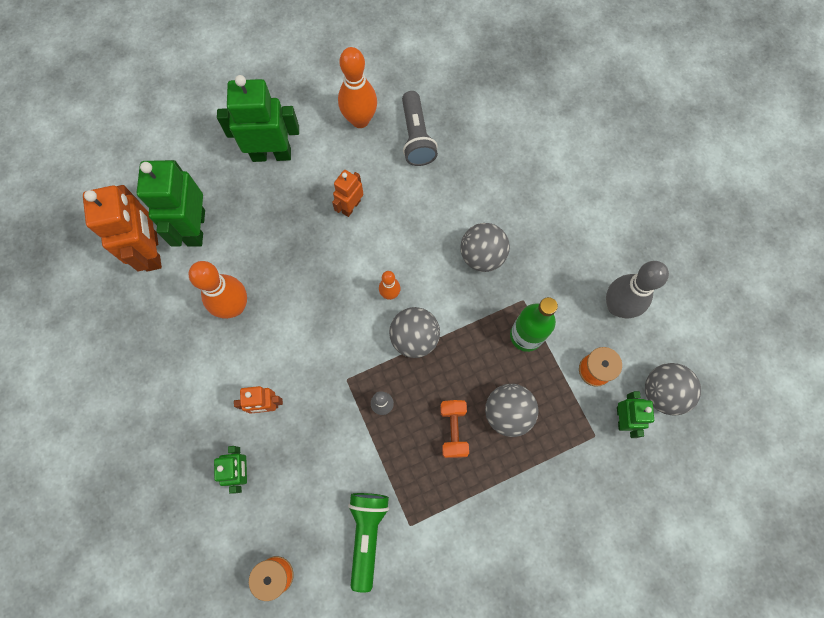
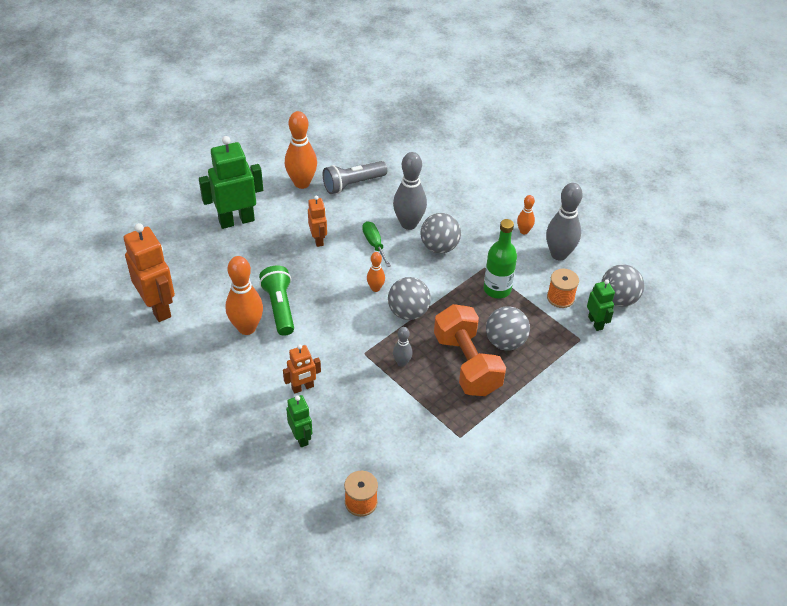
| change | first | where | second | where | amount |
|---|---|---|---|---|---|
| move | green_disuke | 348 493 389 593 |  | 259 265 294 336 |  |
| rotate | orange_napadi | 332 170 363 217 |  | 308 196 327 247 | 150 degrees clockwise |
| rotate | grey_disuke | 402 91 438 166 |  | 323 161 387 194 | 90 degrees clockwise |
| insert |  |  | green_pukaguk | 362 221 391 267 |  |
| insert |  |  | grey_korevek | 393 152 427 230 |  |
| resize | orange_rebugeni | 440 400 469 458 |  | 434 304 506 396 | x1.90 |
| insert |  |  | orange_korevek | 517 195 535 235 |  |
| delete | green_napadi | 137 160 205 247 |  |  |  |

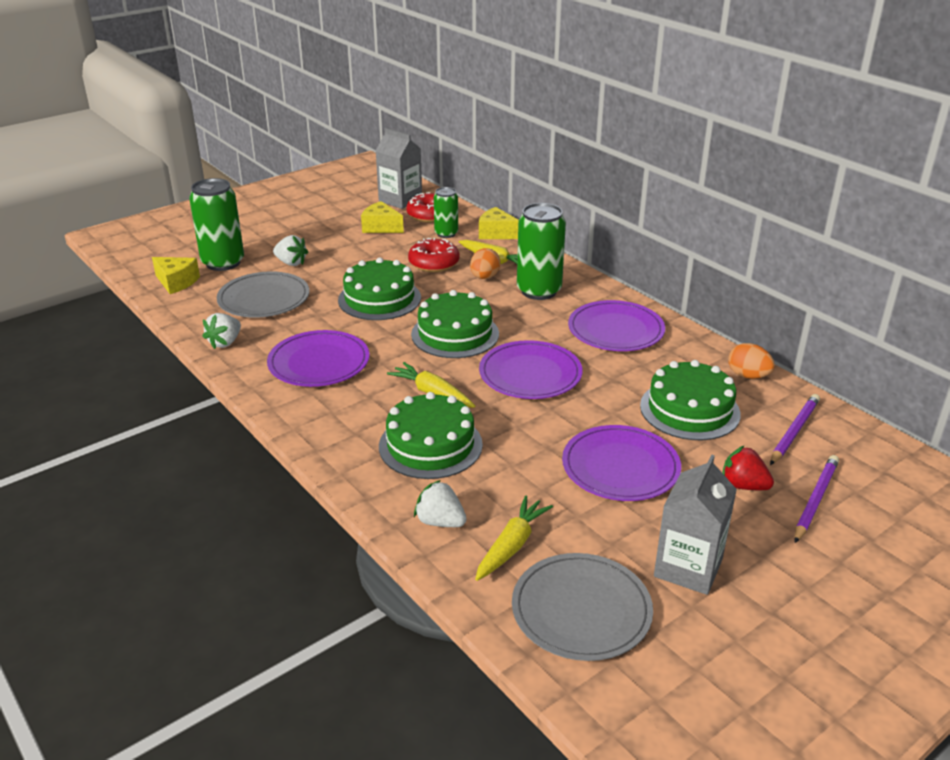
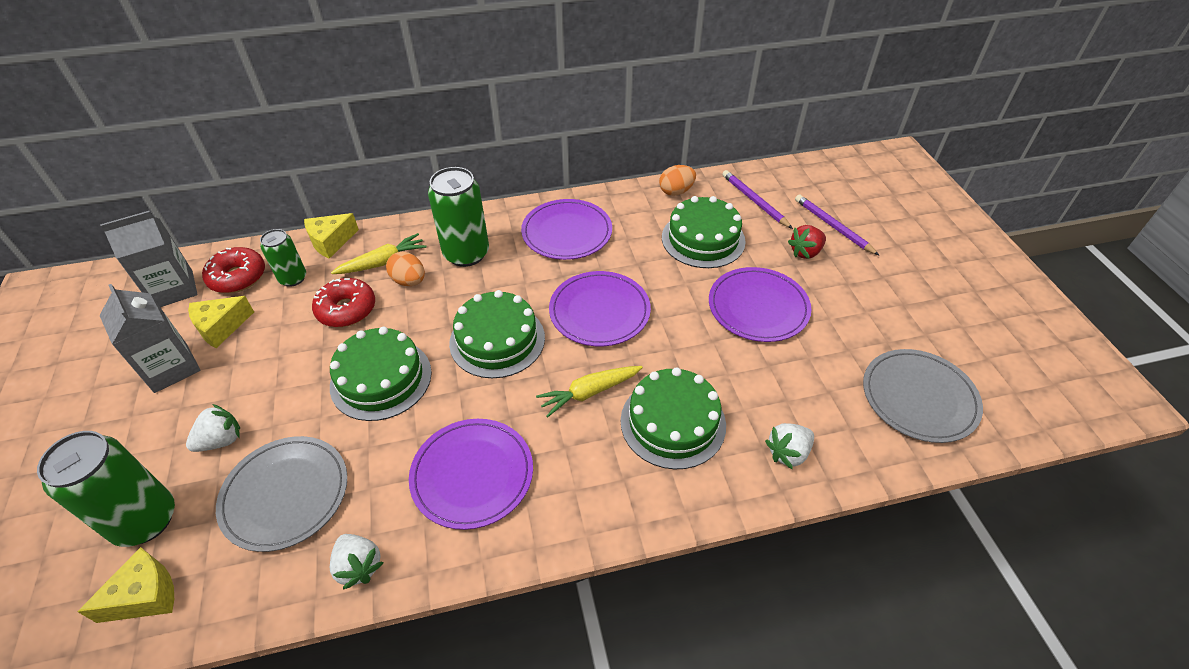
| change | first | where | second | where | amount |
|---|---|---|---|---|---|
| move | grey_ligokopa | 654 455 737 595 |  | 99 284 200 393 |  |
| delete | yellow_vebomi | 475 495 553 581 |  |  |  |

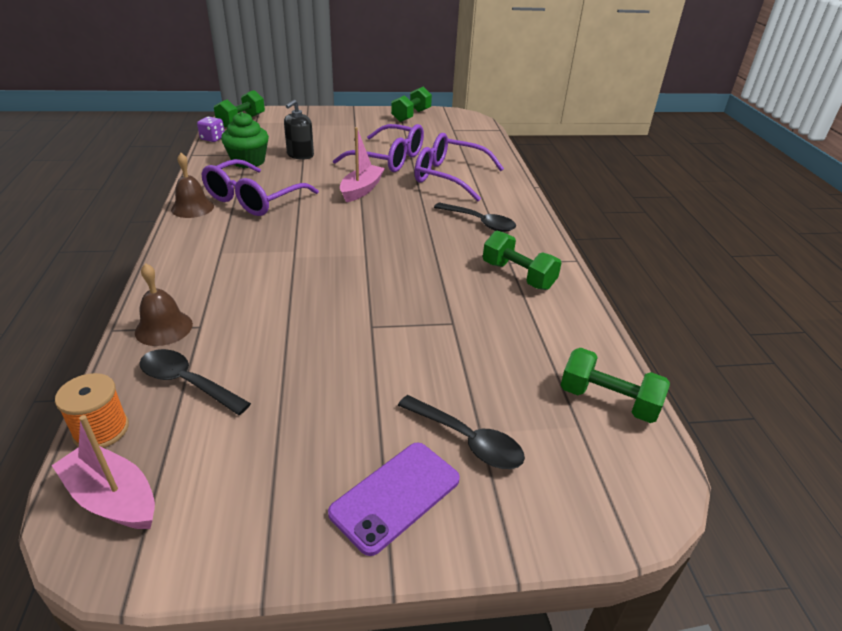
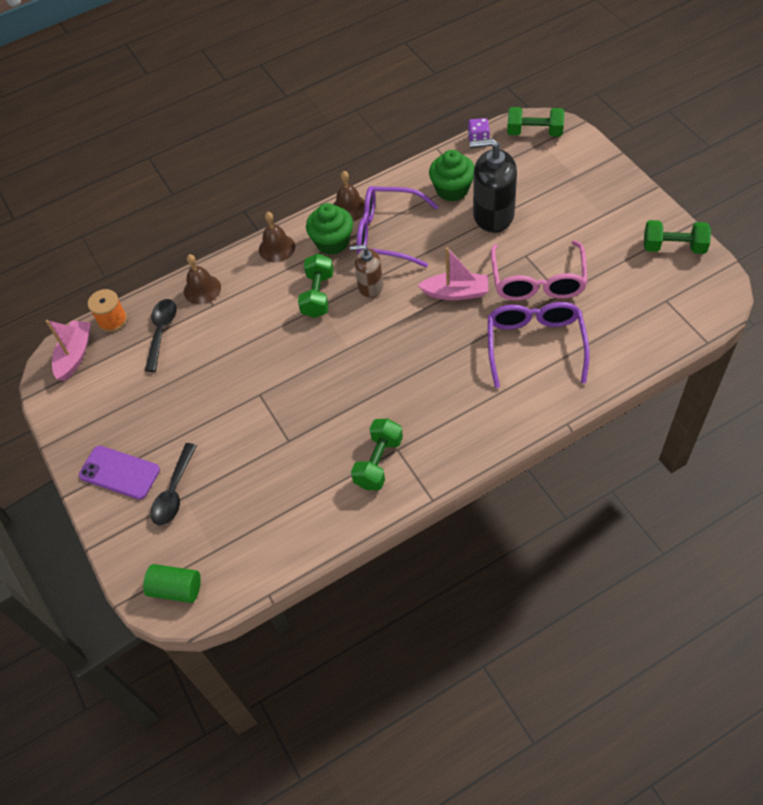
| change | first | where | second | where | amount |
|---|---|---|---|---|---|
| insert |  |  | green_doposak | 143 564 201 603 |  |
| insert |  |  | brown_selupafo | 259 212 295 262 |  |
| move | green_rebugeni | 561 348 670 423 |  | 298 254 334 318 |  |
| insert |  |  | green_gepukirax | 306 203 353 255 |  |
| insert |  |  | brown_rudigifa | 350 245 383 298 |  |
| resize | black_rudigifa | 284 99 314 160 |  | 470 138 517 233 | x1.68 |
| recolor | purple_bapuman | 333 124 424 172 | pink_bapuman | 491 240 588 301 |  |
| delete | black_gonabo | 434 202 516 232 |  |  |  |

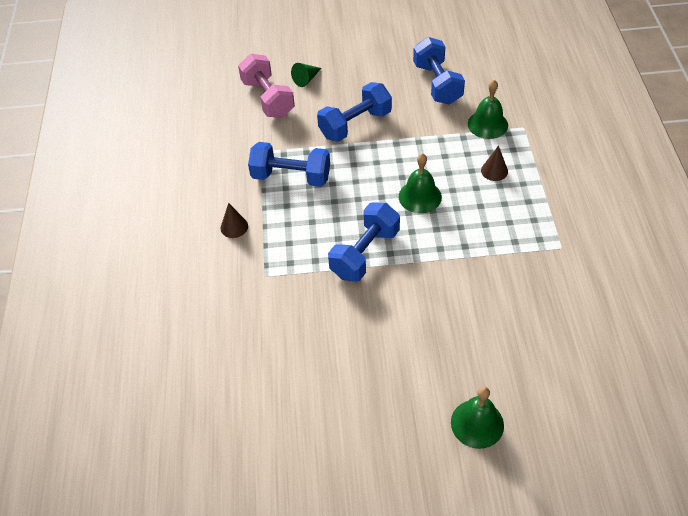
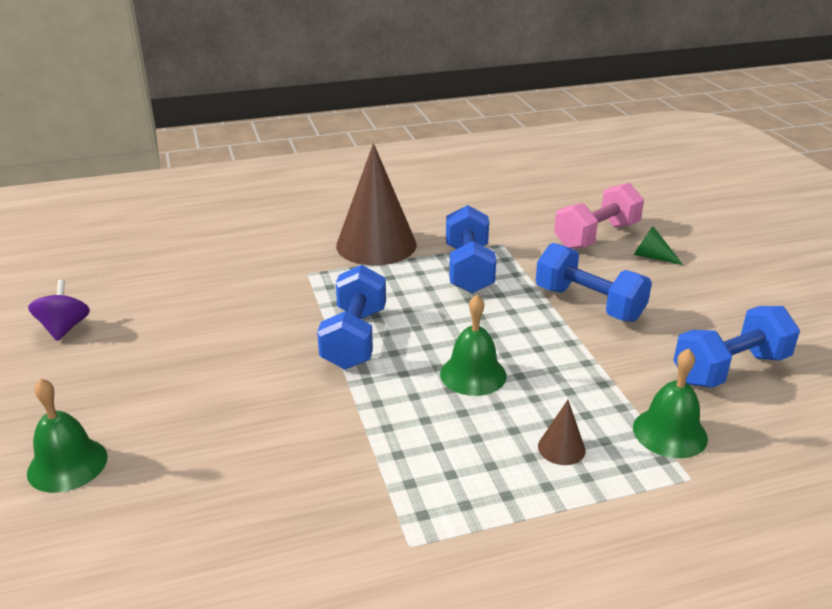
| change | first | where | second | where | amount |
|---|---|---|---|---|---|
| insert |  |  | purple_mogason | 28 280 90 341 |  |
| rotate | blue_rebugeni | 328 203 400 282 |  | 317 265 386 370 | 75 degrees clockwise |
| resize | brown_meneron | 221 203 248 238 |  | 336 143 417 265 | x2.42 |

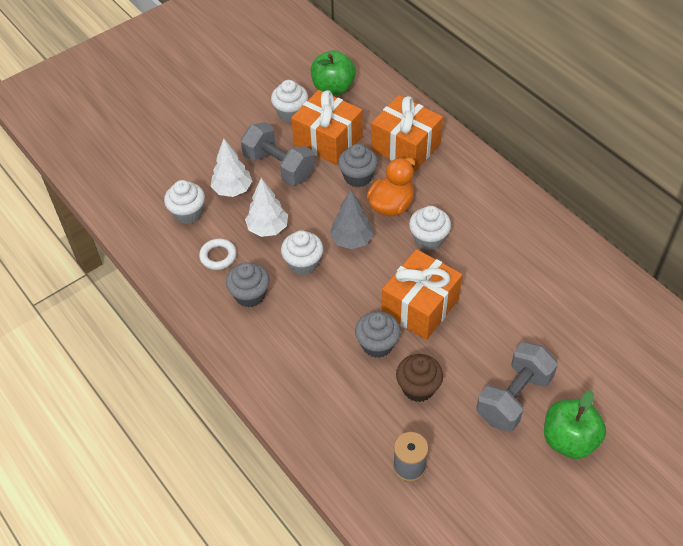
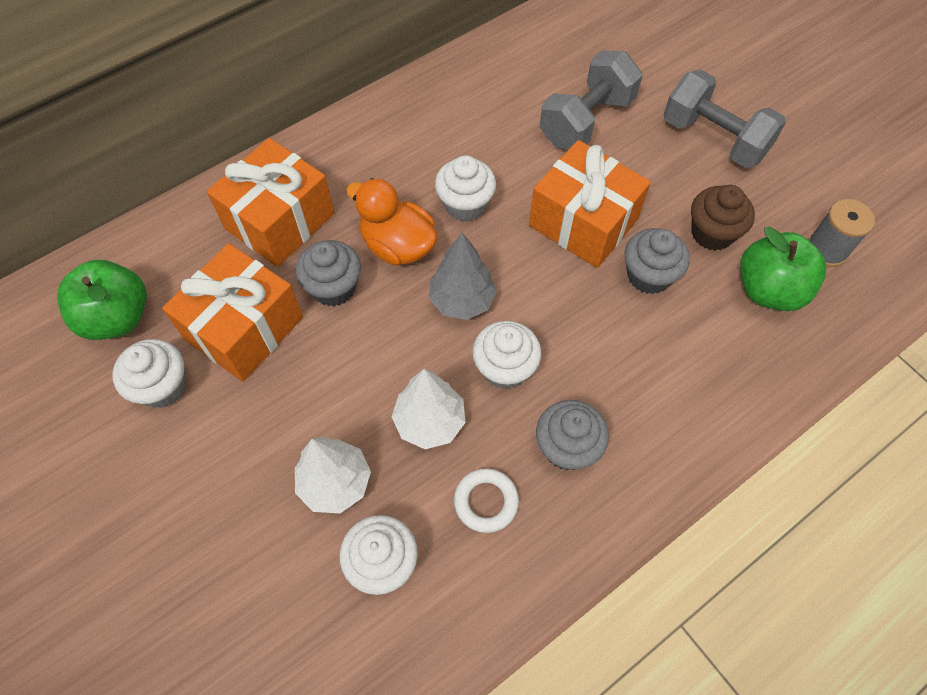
| change | first | where | second | where | amount |
|---|---|---|---|---|---|
| move | grey_rebugeni | 241 122 315 185 |  | 540 51 643 149 |  |
| move | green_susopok | 544 390 606 459 |  | 740 227 826 311 |  |

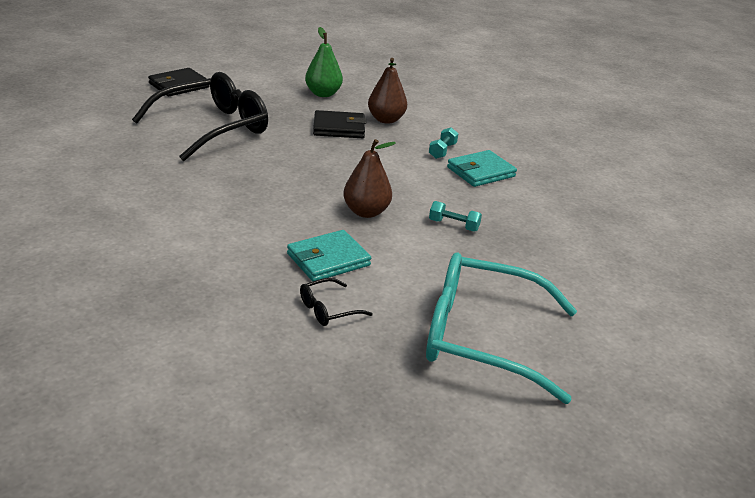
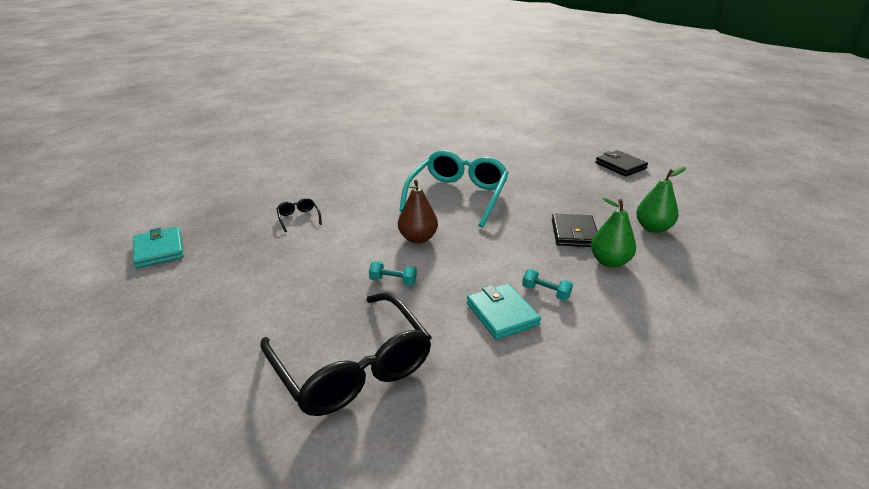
| change | first | where | second | where | amount |
|---|---|---|---|---|---|
| move | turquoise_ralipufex | 287 230 371 281 |  | 133 227 184 268 |  |
| move | black_bapuman | 132 72 268 161 |  | 260 292 432 416 |  |
| rotate | turquoise_rebugeni | 429 201 482 232 |  | 369 261 417 286 | 75 degrees clockwise |
| move | turquoise_bapuman | 426 252 577 404 |  | 399 150 509 228 |  |
| recolor | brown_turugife | 368 58 407 124 | green_turugife | 591 198 636 268 |  |

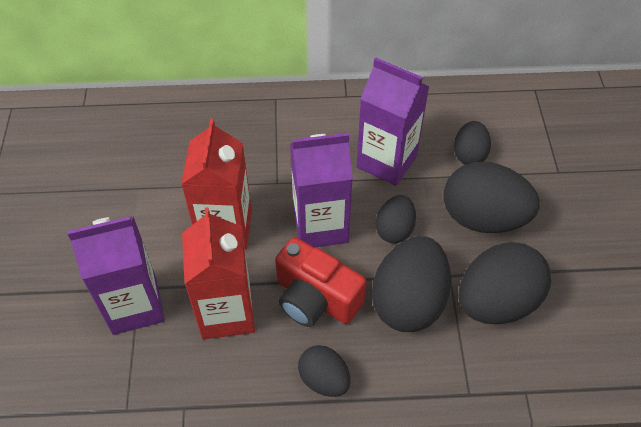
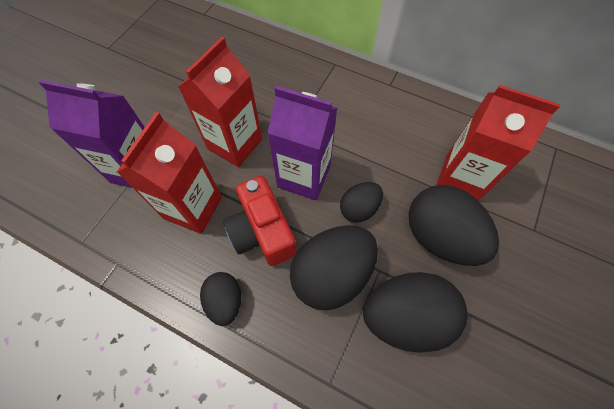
| change | first | where | second | where | amount |
|---|---|---|---|---|---|
| replace | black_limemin | 454 121 491 165 | red_ligokopa | 437 85 560 201 |  |
| delete | purple_ligokopa | 356 57 430 186 |  |  |  |

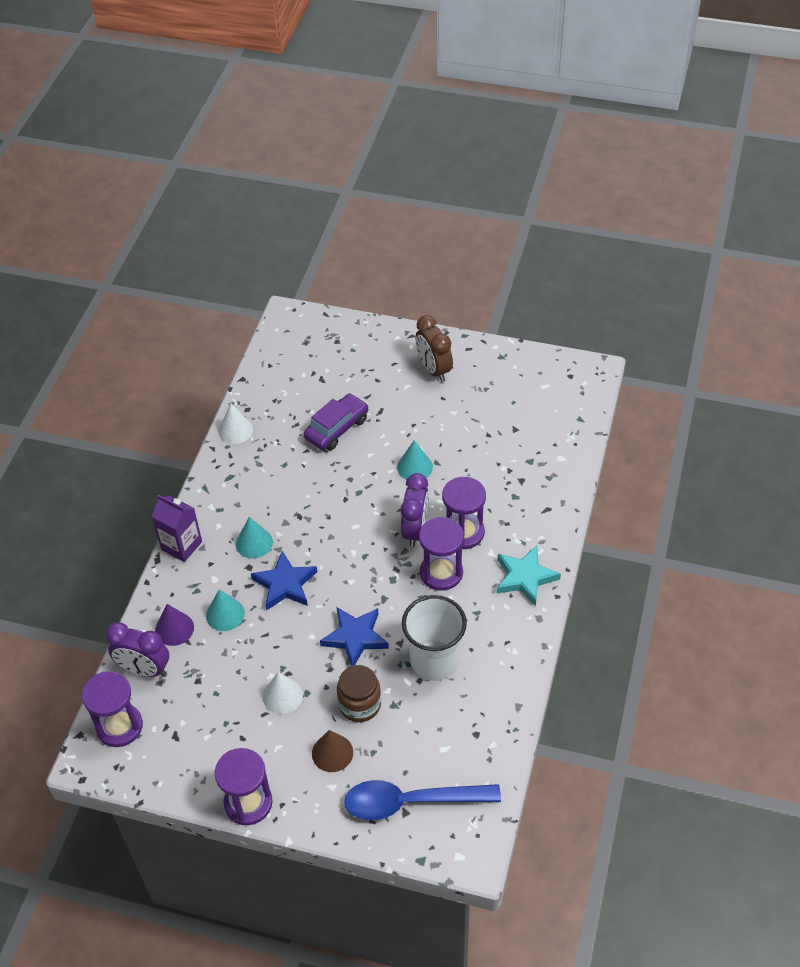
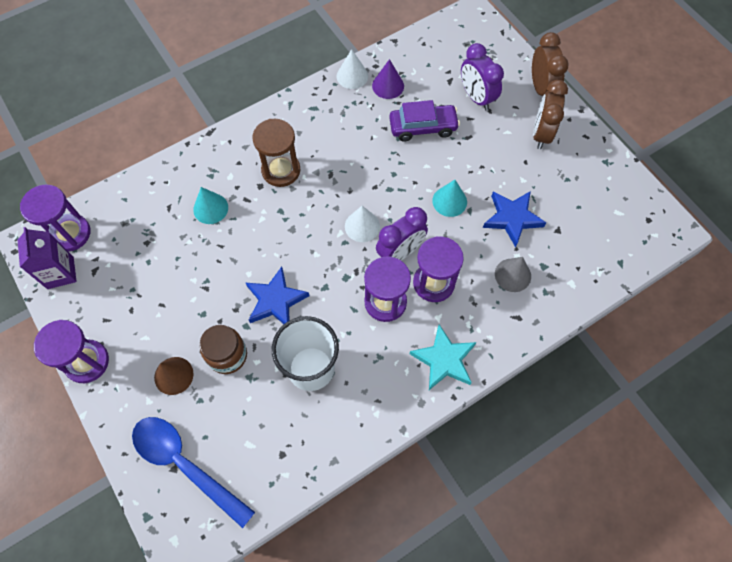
| change | first | where | second | where | amount |
|---|---|---|---|---|---|
| move | purple_ligokopa | 151 495 202 562 |  | 18 227 77 289 |  |
| replace | turquoise_meneron | 236 517 273 559 | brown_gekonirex | 252 119 300 187 |  |
| move | white_meneron | 263 672 303 714 |  | 345 206 380 242 |  |
| move | purple_meneron | 155 604 194 646 |  | 372 59 404 99 |  |
| move | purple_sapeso | 106 622 169 677 |  | 461 43 504 110 |  |
| move | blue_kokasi | 251 551 317 611 |  | 483 191 546 247 |  |
| insert |  |  | grey_meneron | 495 257 531 292 |  |
| insert |  |  | brown_sapeso | 532 32 569 96 |  |

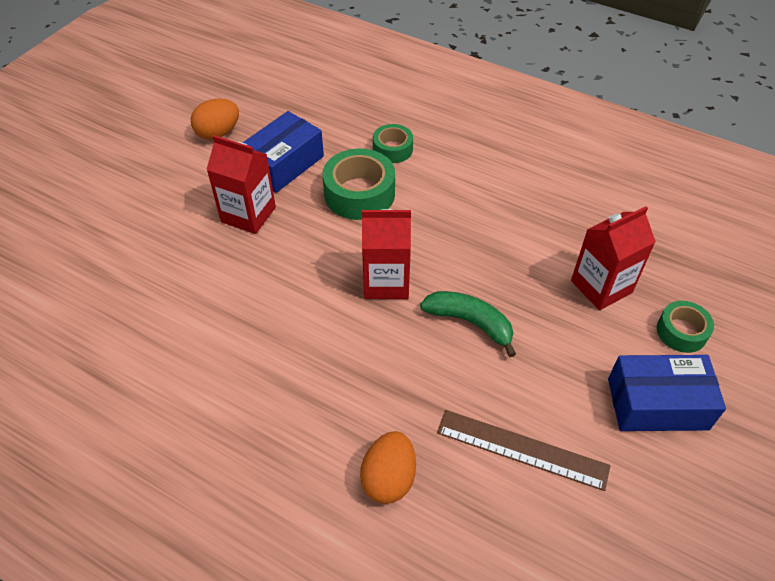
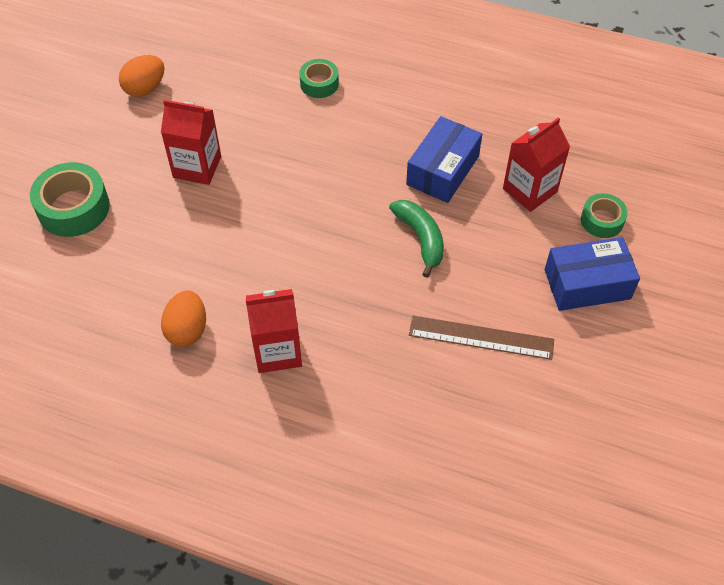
| change | first | where | second | where | amount |
|---|---|---|---|---|---|
| move | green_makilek | 322 149 395 220 |  | 30 162 110 237 |  |
| move | orange_limemin | 360 431 416 504 |  | 161 290 206 347 |  |
| move | red_ligokopa | 362 209 411 299 |  | 246 289 302 373 |  |
| rotate | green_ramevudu | 420 291 516 357 |  | 389 200 444 278 | 45 degrees clockwise |
| move | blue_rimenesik | 243 111 324 193 |  | 406 116 482 203 |  |

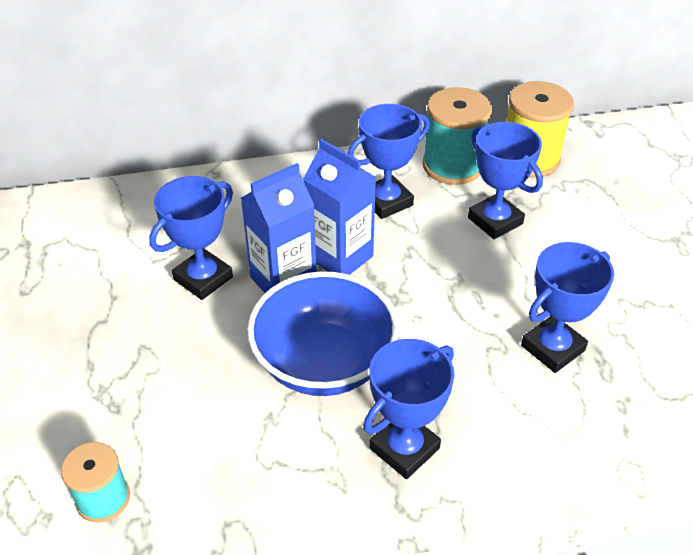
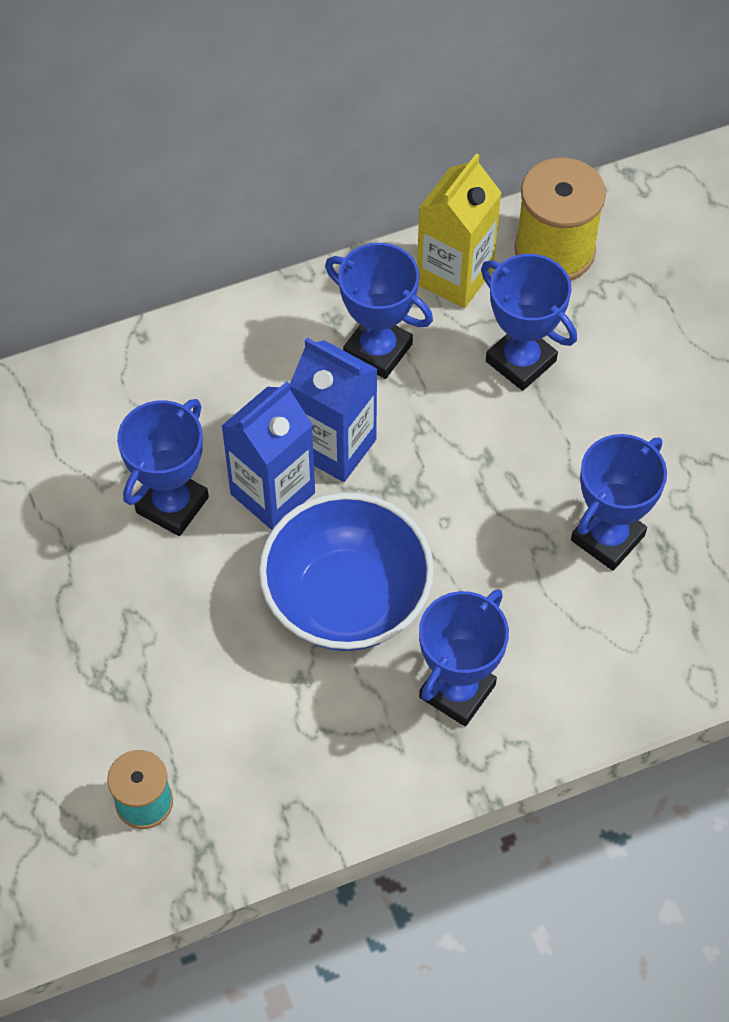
| change | first | where | second | where | amount |
|---|---|---|---|---|---|
| rotate | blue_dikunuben | 348 104 430 219 |  | 325 243 433 379 | 75 degrees clockwise |
| replace | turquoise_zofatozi | 423 87 492 185 | yellow_ligokopa | 417 154 502 308 |  |

